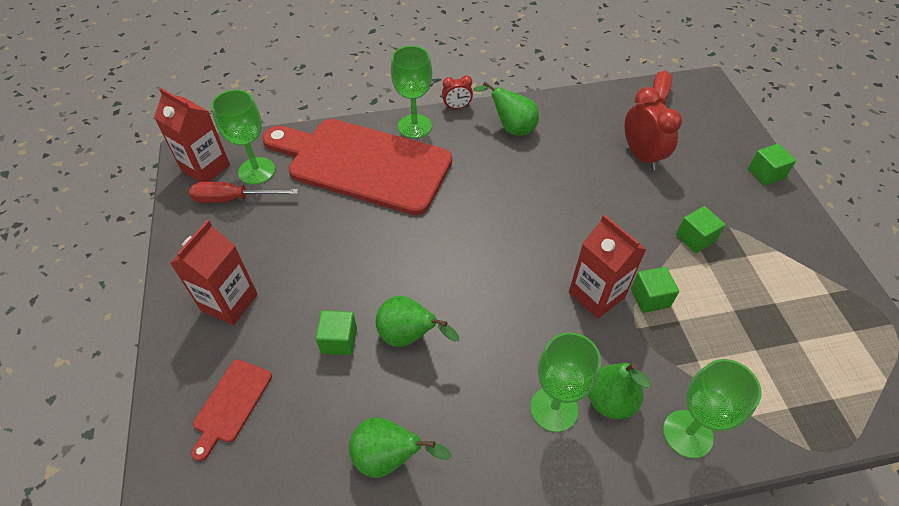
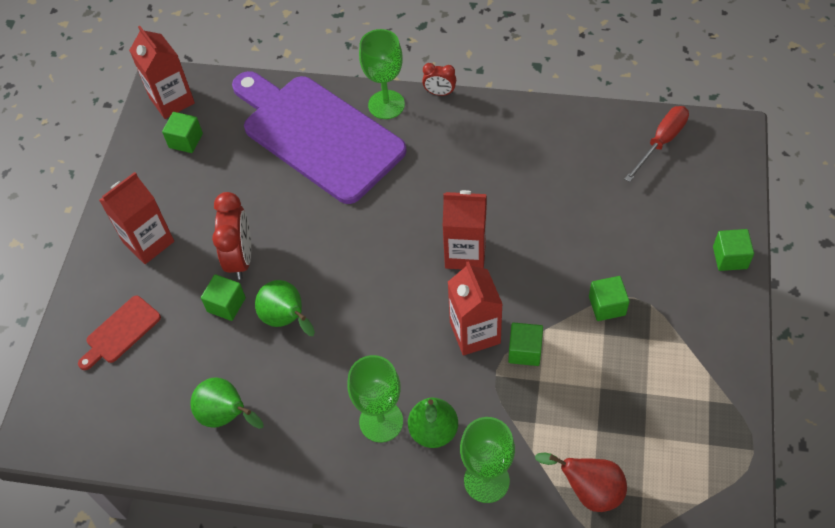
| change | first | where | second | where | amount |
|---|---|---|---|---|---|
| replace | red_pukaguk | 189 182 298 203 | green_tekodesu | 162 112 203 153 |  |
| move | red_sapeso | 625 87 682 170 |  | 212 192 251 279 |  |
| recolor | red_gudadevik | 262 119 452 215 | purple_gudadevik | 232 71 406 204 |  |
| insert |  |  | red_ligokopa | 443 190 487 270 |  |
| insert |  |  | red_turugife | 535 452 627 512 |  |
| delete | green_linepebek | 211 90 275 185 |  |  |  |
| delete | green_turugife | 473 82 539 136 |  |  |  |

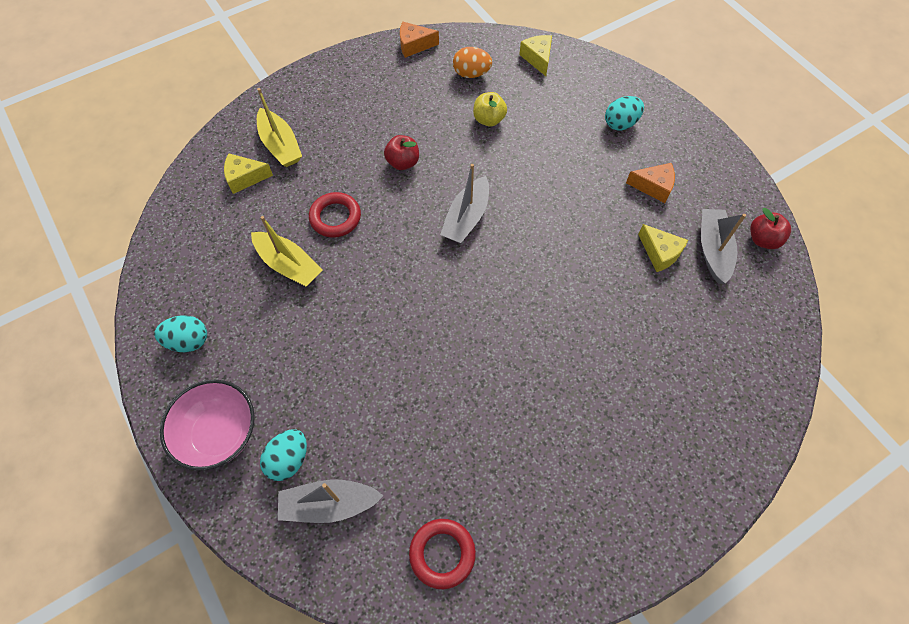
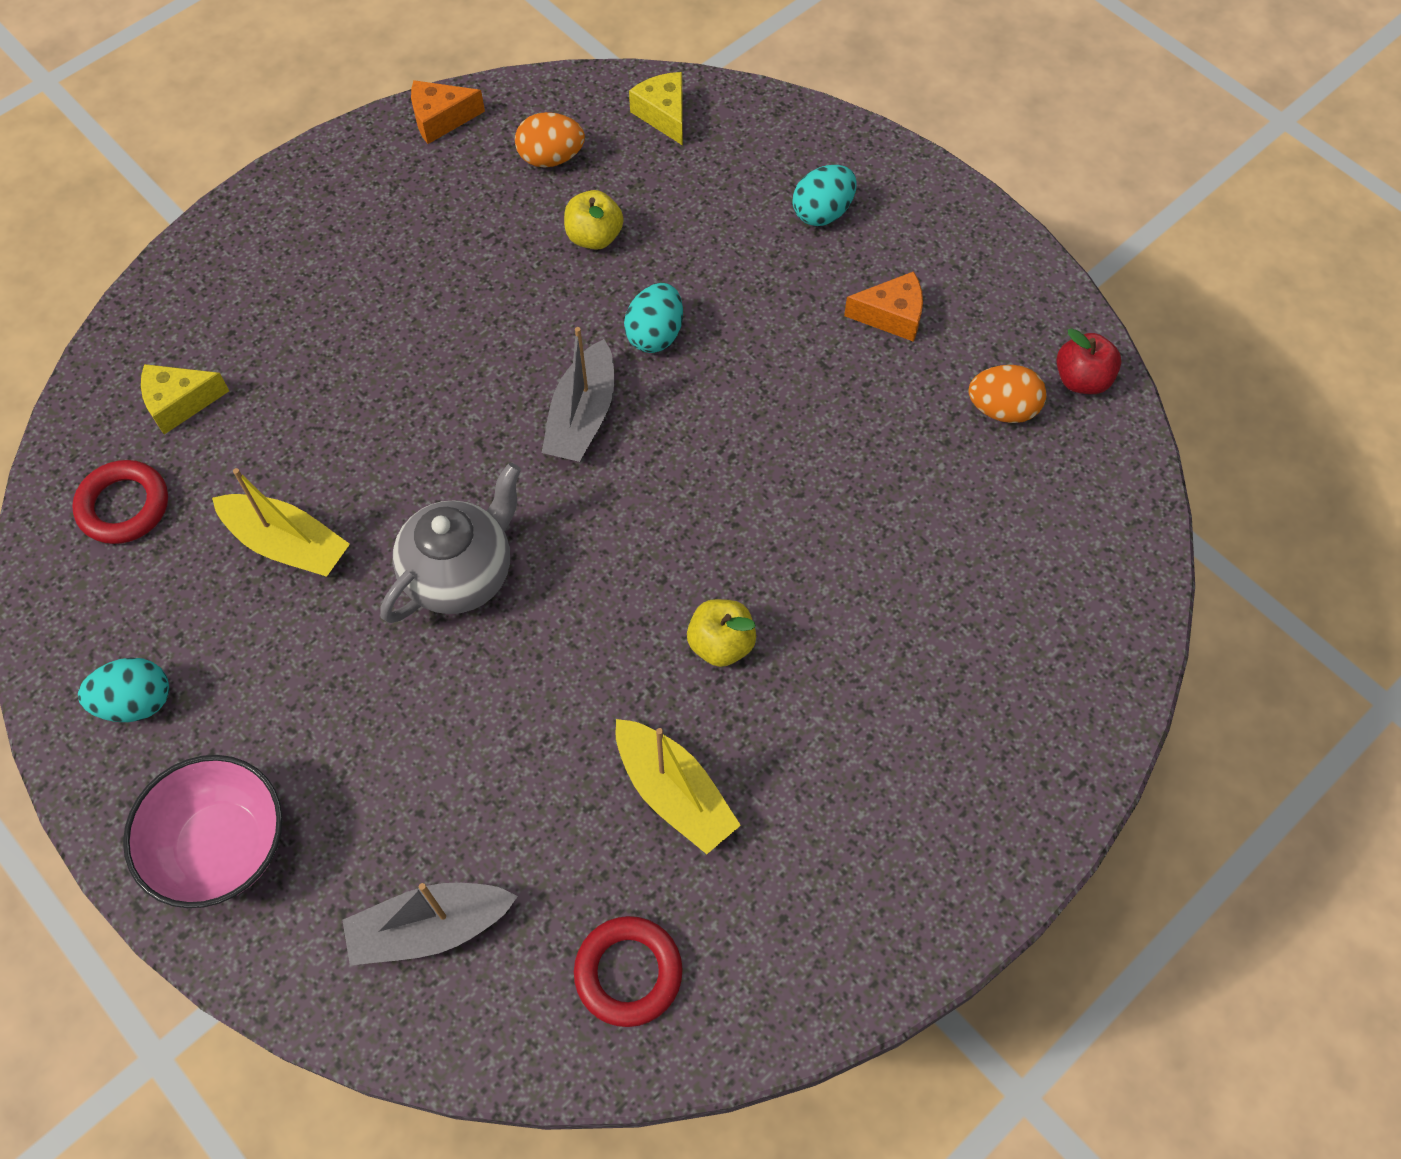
| change | first | where | second | where | amount |
|---|---|---|---|---|---|
| move | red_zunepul | 309 192 361 238 |  | 72 460 168 544 |  |
| insert |  |  | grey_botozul | 380 463 521 623 |  |
| move | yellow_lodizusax | 257 88 302 167 |  | 616 719 741 854 |  |
| move | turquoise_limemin | 260 429 307 481 |  | 624 283 683 353 |  |
| insert |  |  | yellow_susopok | 687 599 756 667 |  |
| replace | grey_lodizusax | 701 209 746 284 | orange_limemin | 969 365 1046 423 |  |
| delete | red_susopok | 384 135 419 170 |  |  |  |
| delete | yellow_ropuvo | 638 224 688 272 |  |  |  |

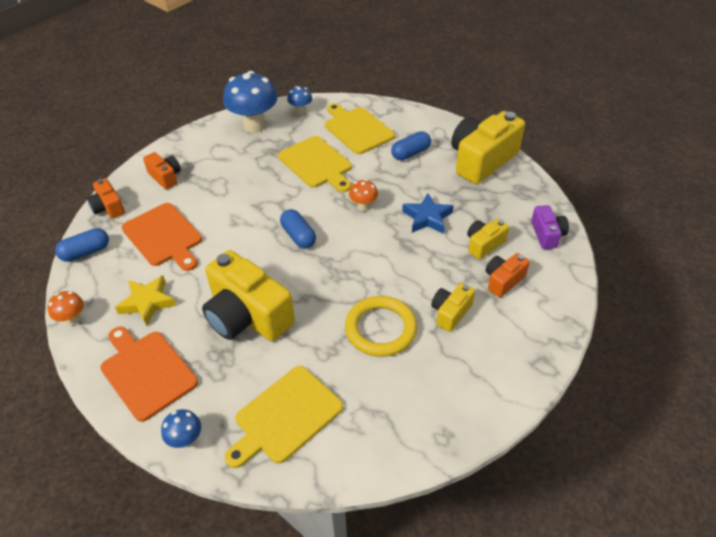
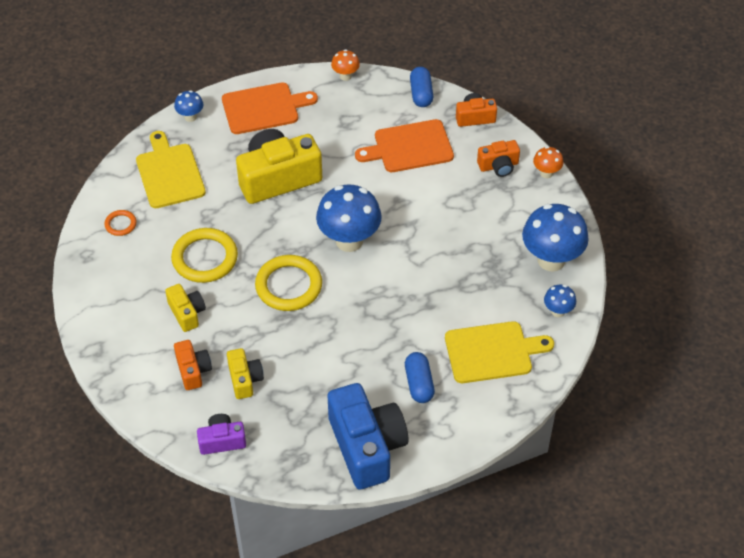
| change | first | where | second | where | amount |
|---|---|---|---|---|---|
| insert |  |  | orange_zunepul | 104 210 137 236 |  |
| rotate | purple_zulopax | 531 205 569 249 |  | 197 414 246 455 | 150 degrees clockwise |
| insert |  |  | yellow_zunepul | 255 255 322 311 |  |
| replace | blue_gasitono | 280 209 316 249 | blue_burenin | 316 185 382 252 |  |
| recolor | yellow_zulopax | 451 111 525 184 | blue_zulopax | 328 383 409 489 |  |
| move | orange_burenin | 349 179 378 211 |  | 533 146 563 178 |  |
| delete | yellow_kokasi | 115 275 176 326 |  |  |  |
| delete | yellow_gudadevik | 278 136 352 192 |  |  |  |
| delete | blue_kokasi | 402 193 454 234 |  |  |  |

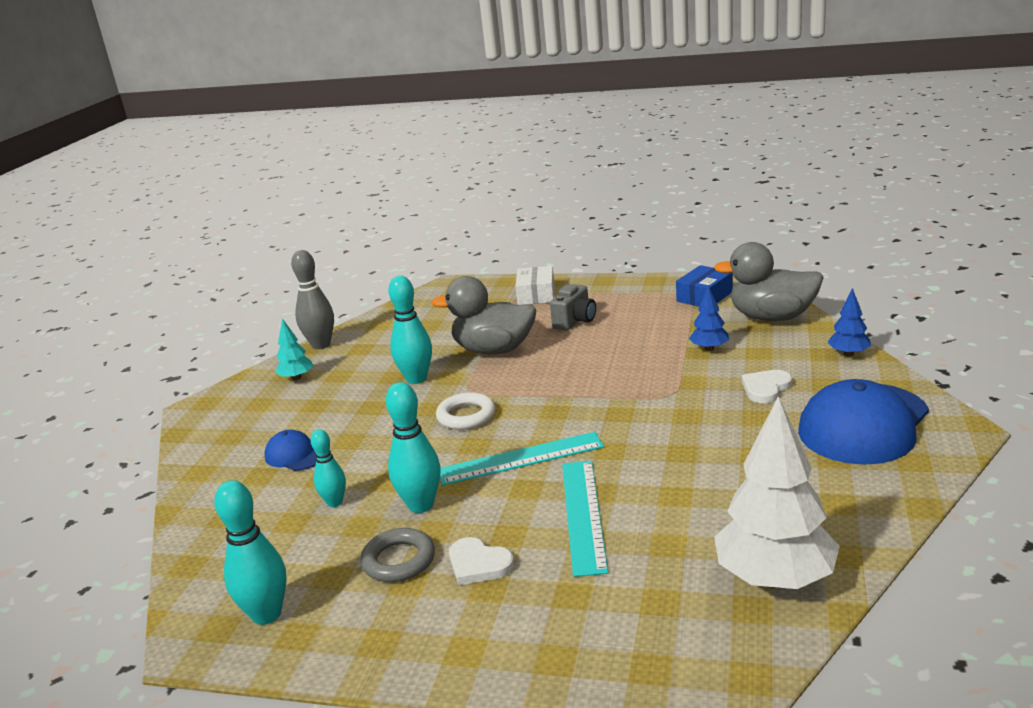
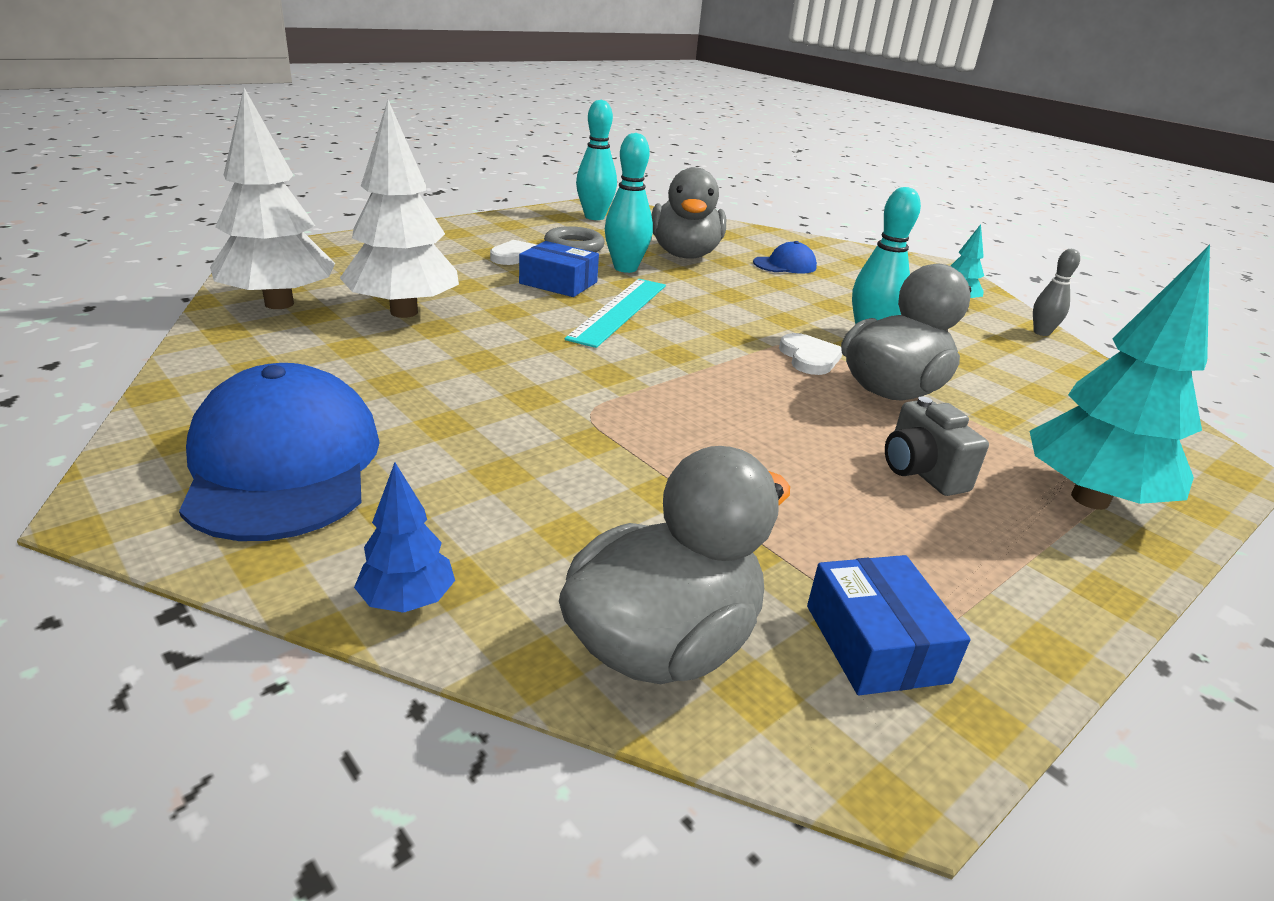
| change | first | where | second | where | amount |
|---|---|---|---|---|---|
| insert |  |  | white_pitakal | 340 100 459 318 |  |
| insert |  |  | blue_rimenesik | 519 241 599 297 |  |
| replace | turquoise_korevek | 311 429 346 507 | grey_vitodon | 651 167 726 259 |  |
| move | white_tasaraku | 742 370 792 403 |  | 779 333 842 375 |  |
| replace | white_rimenesik | 515 266 554 305 | turquoise_pitakal | 1030 245 1210 510 |  |
| resize | grey_korevek | 291 250 334 349 |  | 1033 249 1080 336 | x0.62 |
| delete | white_zunepul | 436 392 495 430 |  |  |  |
| delete | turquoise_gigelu | 562 461 608 577 |  |  |  |
| delete | blue_pitakal | 689 285 729 351 |  |  |  |

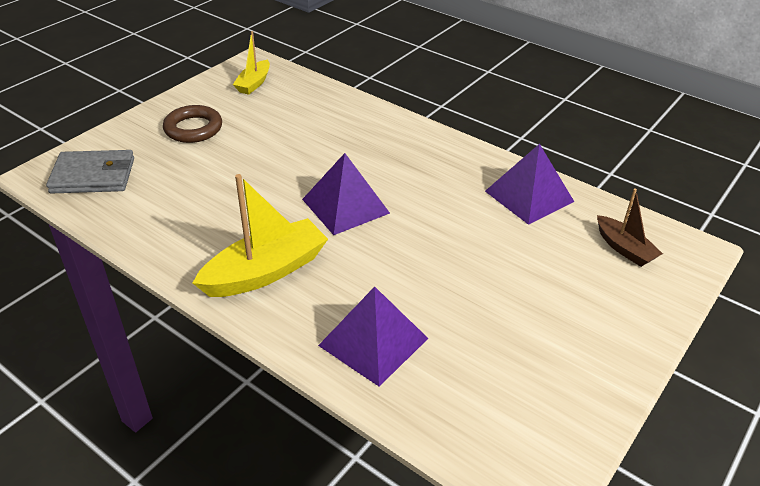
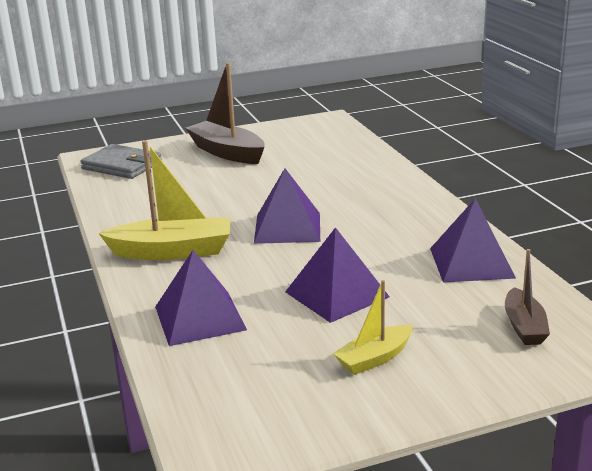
| change | first | where | second | where | amount |
|---|---|---|---|---|---|
| replace | brown_zunepul | 163 105 222 143 | brown_lodizusax | 186 63 265 164 |  |
| insert |  |  | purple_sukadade | 285 227 390 323 |  |
| move | yellow_lodizusax | 233 31 270 95 |  | 333 280 413 375 |  |

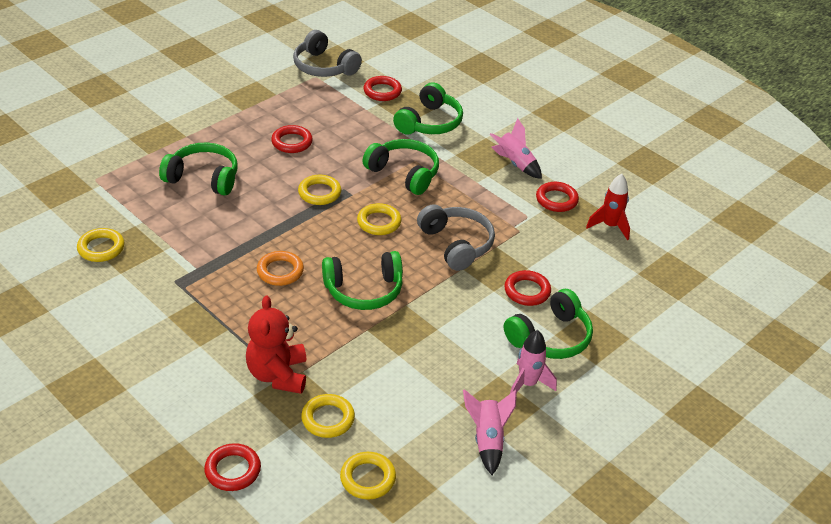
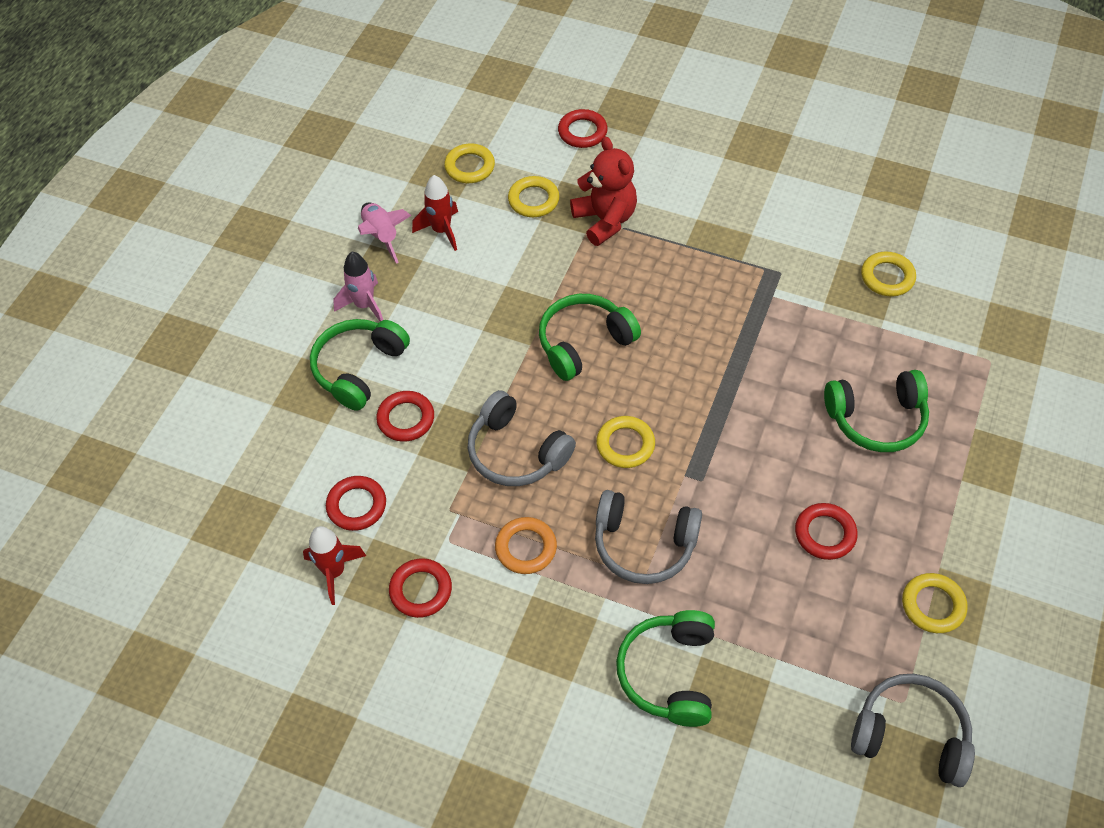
| change | first | where | second | where | amount |
|---|---|---|---|---|---|
| move | red_zunepul | 363 76 402 101 |  | 326 476 386 531 |  |
| insert |  |  | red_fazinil | 412 175 458 251 |  |
| move | orange_zunepul | 257 251 304 286 |  | 495 517 557 574 |  |
| recolor | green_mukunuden | 363 139 439 195 | grey_mukunuden | 595 490 702 584 |  |
| move | yellow_zunepul | 298 175 341 205 |  | 902 573 967 633 |  |
| delete | pink_fazinil | 489 118 542 179 |  |  |  |

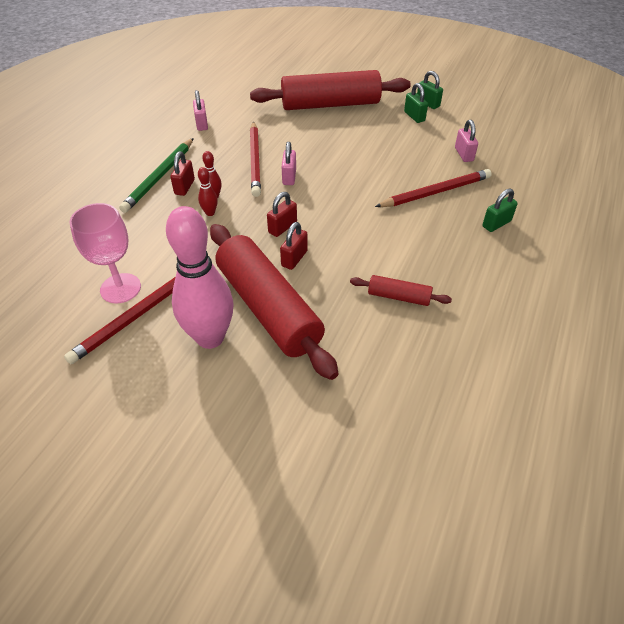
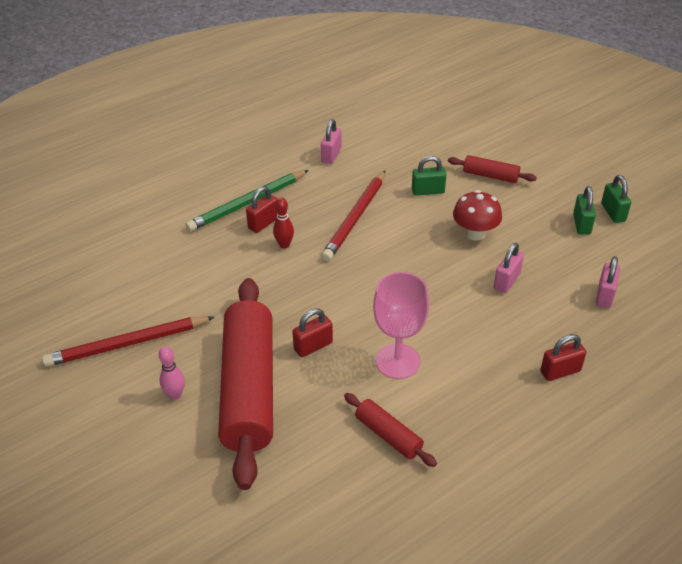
| change | first | where | second | where | amount |
|---|---|---|---|---|---|
| resize | pink_korevek | 166 206 233 349 |  | 158 346 185 400 | x0.40 |
| move | pink_linepebek | 69 203 141 303 |  | 373 272 429 379 |  |
| move | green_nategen | 482 188 518 232 |  | 412 156 447 196 |  |
| resize | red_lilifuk | 250 70 411 110 |  | 448 155 537 183 | x0.45 |
| insert |  |  | red_burenin | 453 190 502 240 |  |
| move | pink_nategen | 282 142 296 185 |  | 494 243 524 293 |  |
| move | red_nategen | 267 192 297 237 |  | 540 334 586 381 |  |
| delete | red_korevek | 198 167 218 216 |  |  |  |
| delete | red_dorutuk | 375 169 492 207 |  |  |  |

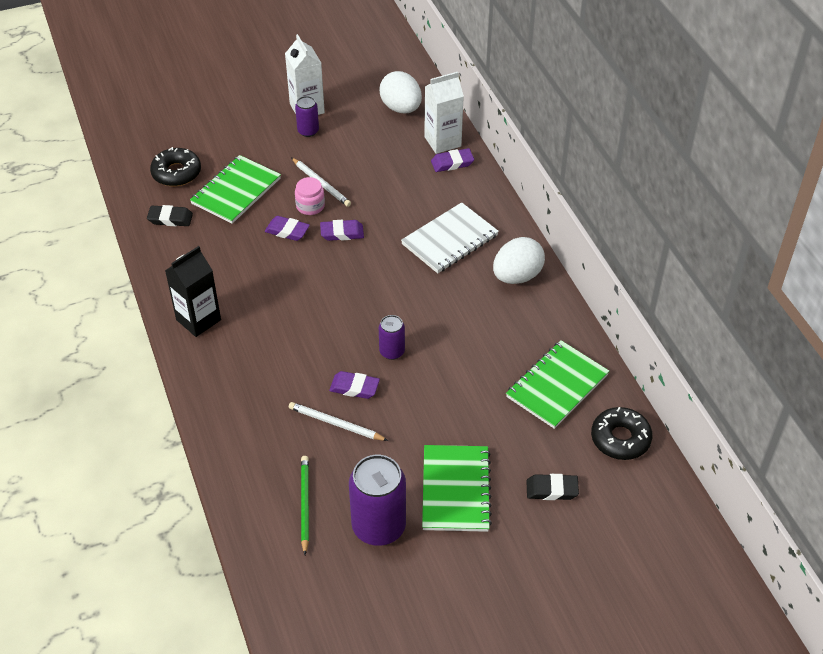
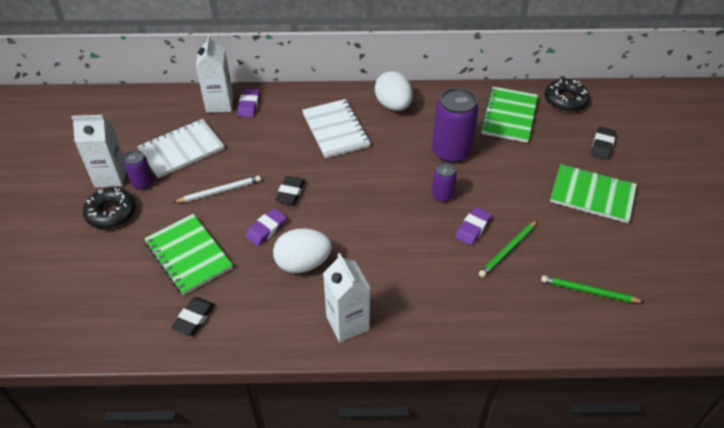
| change | first | where | second | where | amount |
|---|---|---|---|---|---|
| move | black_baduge | 150 147 201 186 |  | 83 187 136 229 |  |
| insert |  |  | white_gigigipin | 137 119 224 178 |  |
| move | white_limemin | 379 71 422 113 |  | 273 229 332 273 |  |
| recolor | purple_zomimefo | 320 220 364 241 | black_zomimefo | 275 176 305 204 |  |
| recolor | black_ligokopa | 165 246 221 337 | white_ligokopa | 323 253 370 342 |  |
| move | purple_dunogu | 349 455 406 546 |  | 432 88 479 163 |  |
| recolor | white_dorutuk | 289 402 388 441 | green_dorutuk | 479 220 538 277 |  |
| rotate | green_gigigipin | 506 340 609 429 |  | 480 87 538 143 | 45 degrees clockwise |
| delete | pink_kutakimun | 295 177 325 215 |  |  |  |

